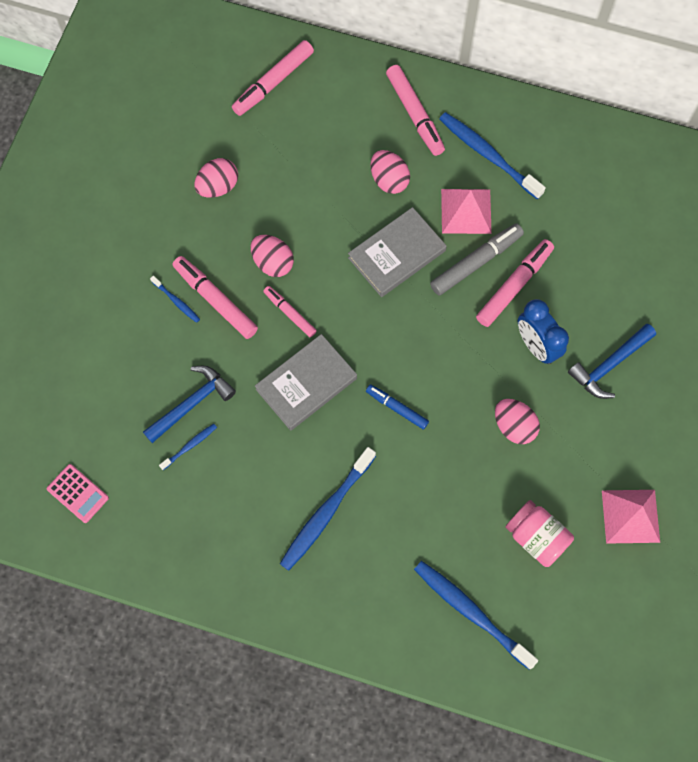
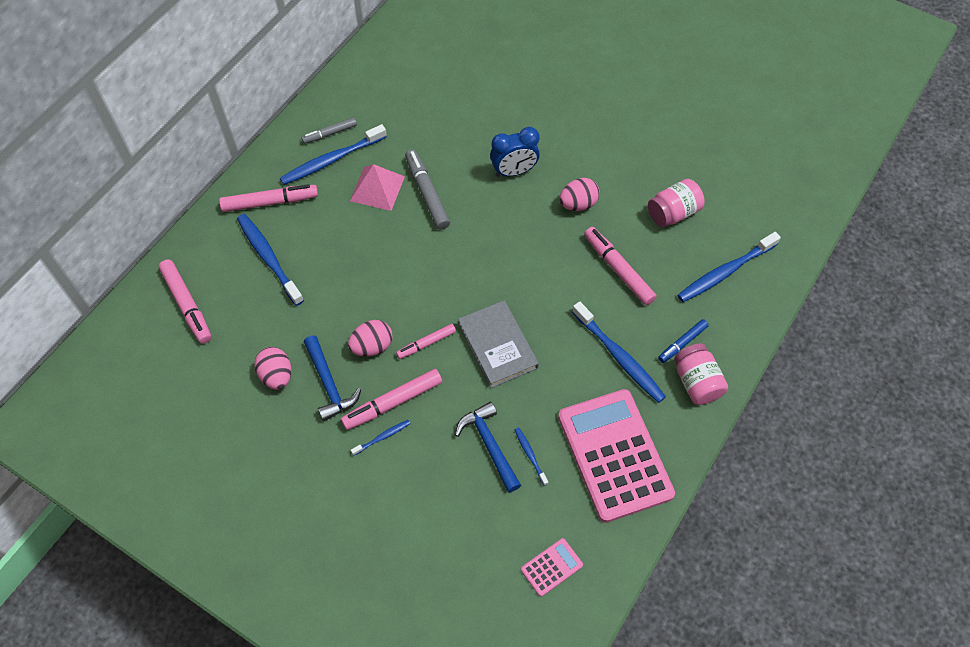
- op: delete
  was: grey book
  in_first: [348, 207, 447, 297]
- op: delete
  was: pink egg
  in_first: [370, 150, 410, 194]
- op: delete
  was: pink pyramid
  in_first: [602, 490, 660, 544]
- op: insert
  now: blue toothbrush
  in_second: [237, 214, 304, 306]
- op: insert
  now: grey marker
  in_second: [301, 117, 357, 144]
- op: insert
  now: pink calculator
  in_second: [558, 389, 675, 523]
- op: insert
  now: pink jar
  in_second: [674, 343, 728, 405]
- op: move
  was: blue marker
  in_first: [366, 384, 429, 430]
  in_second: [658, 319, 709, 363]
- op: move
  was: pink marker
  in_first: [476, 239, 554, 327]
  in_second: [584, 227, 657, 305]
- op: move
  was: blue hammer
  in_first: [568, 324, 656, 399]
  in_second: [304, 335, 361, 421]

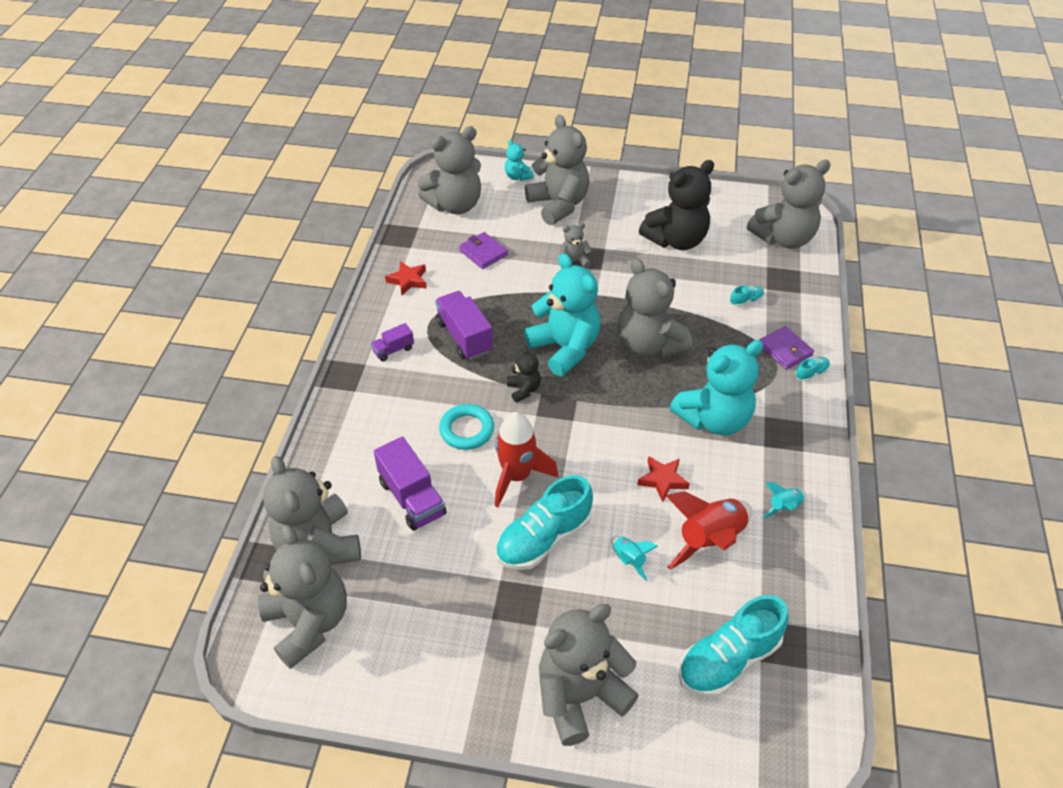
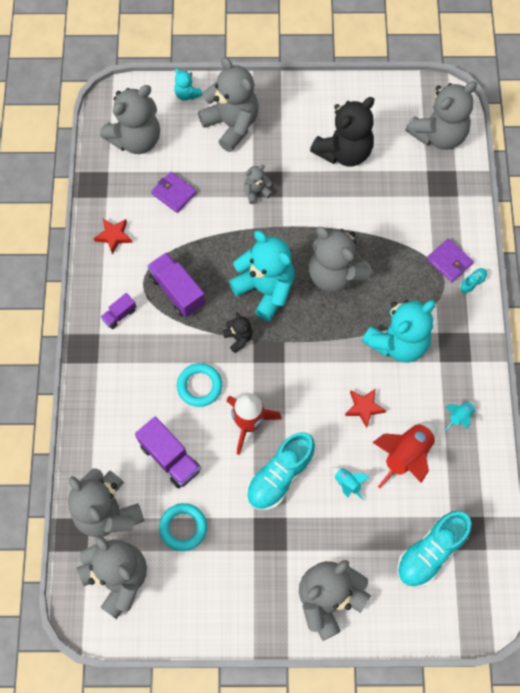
- op: delete
  was: turquoise shoe
  in_first: [730, 285, 764, 307]
- op: insert
  now: turquoise ring
  in_second: [159, 503, 207, 551]

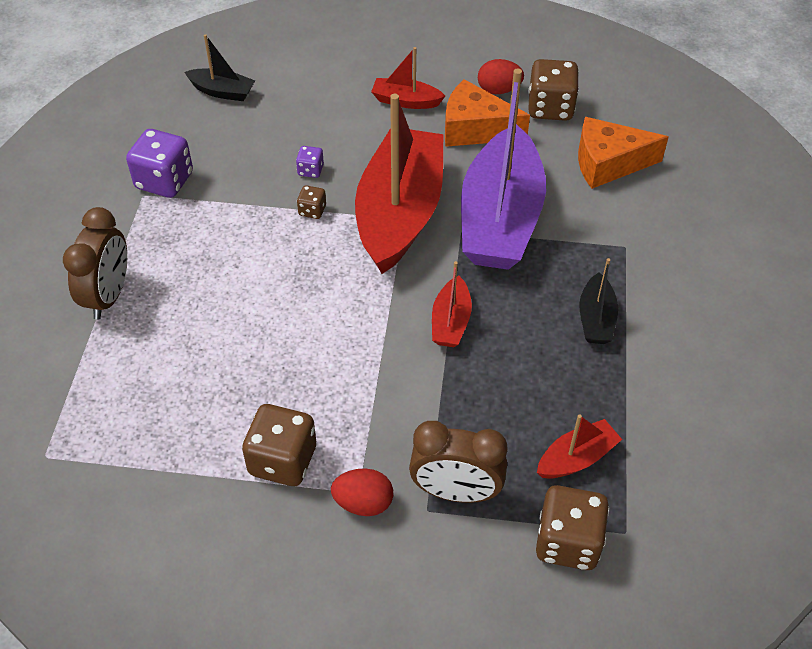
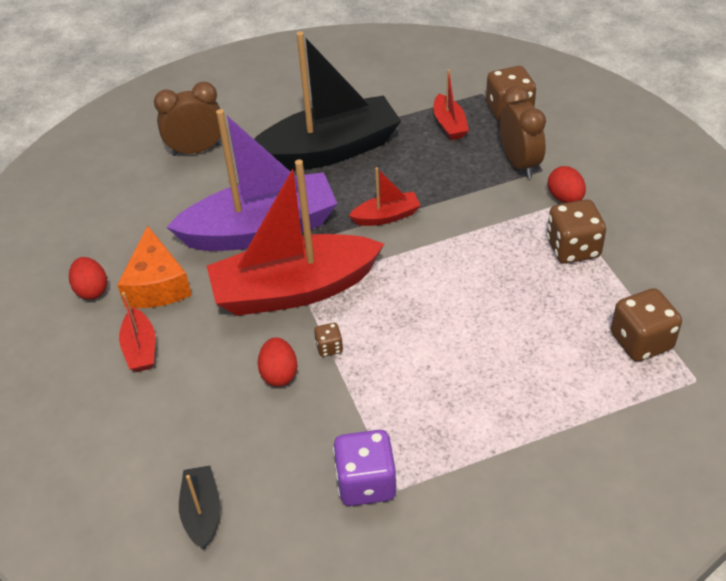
- op: delete
  was: orange cheese
  in_first: [578, 117, 668, 189]
- op: move
  was: brown clock
  in_first: [63, 207, 127, 320]
  in_second: [154, 82, 221, 156]
- op: move
  was: brown dice
  in_first: [528, 59, 579, 121]
  in_second: [611, 288, 682, 362]
- op: replace
  was: purple dice
  now: red egg
  in_first: [296, 146, 324, 178]
  in_second: [258, 337, 298, 387]
- op: rotate
  was: red boat
  in_first: [537, 414, 622, 479]
  in_second: [433, 69, 469, 140]
  clockwise: -135
- op: resize
  was: black boat
  in_first: [579, 258, 618, 344]
  in_second: [254, 31, 401, 171]
  ratio: 2.29

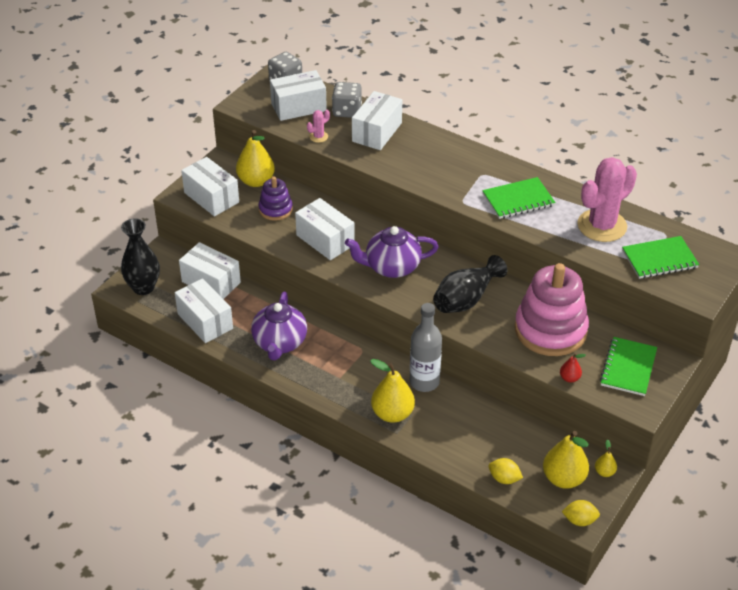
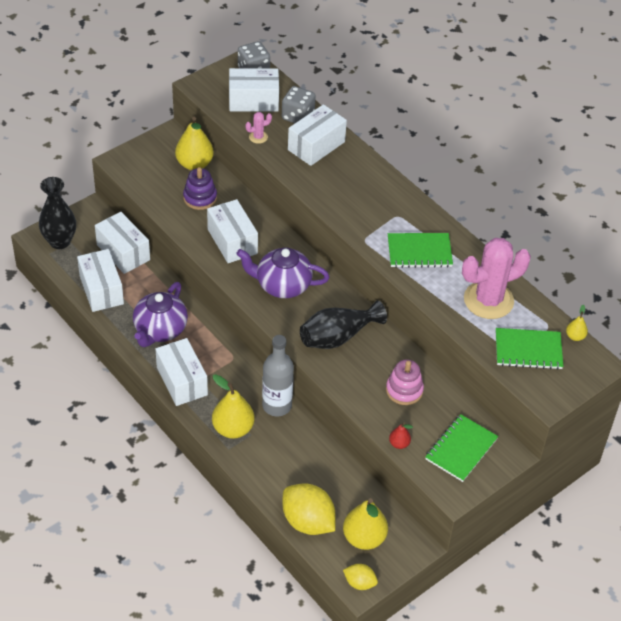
- op: move
  was: white box
  in_first: [181, 157, 239, 216]
  in_second: [155, 338, 208, 406]
- op: move
  was: yellow pear
  in_first: [595, 439, 617, 477]
  in_second: [566, 305, 588, 341]
- op: resize
  was: yellow lemon
  in_first: [489, 458, 523, 484]
  in_second: [282, 483, 335, 535]
  ratio: 1.9
- op: resize
  was: pink stacking toy
  in_first: [515, 263, 589, 356]
  in_second: [386, 360, 424, 405]
  ratio: 0.51

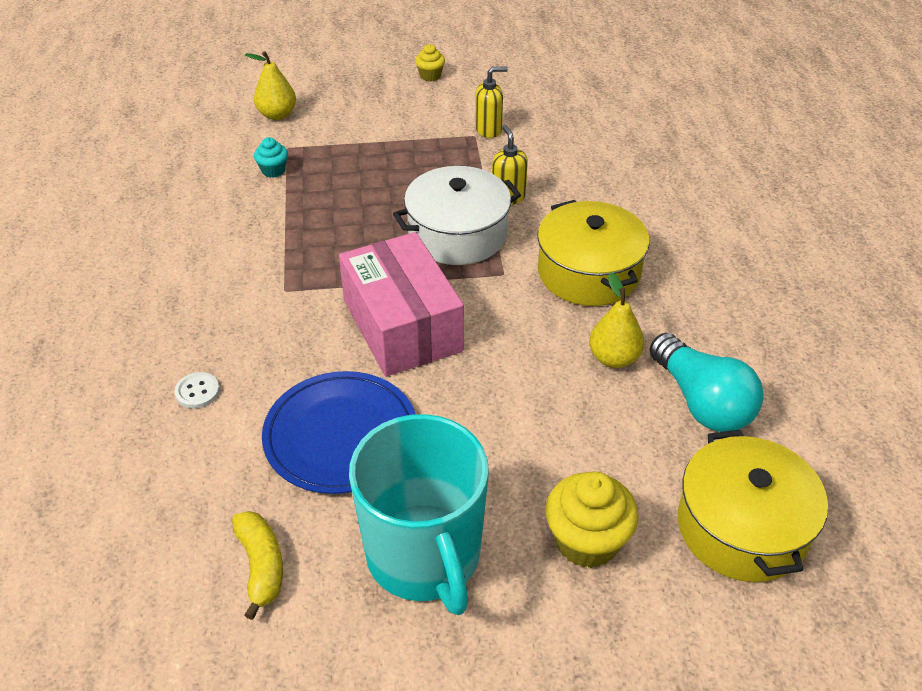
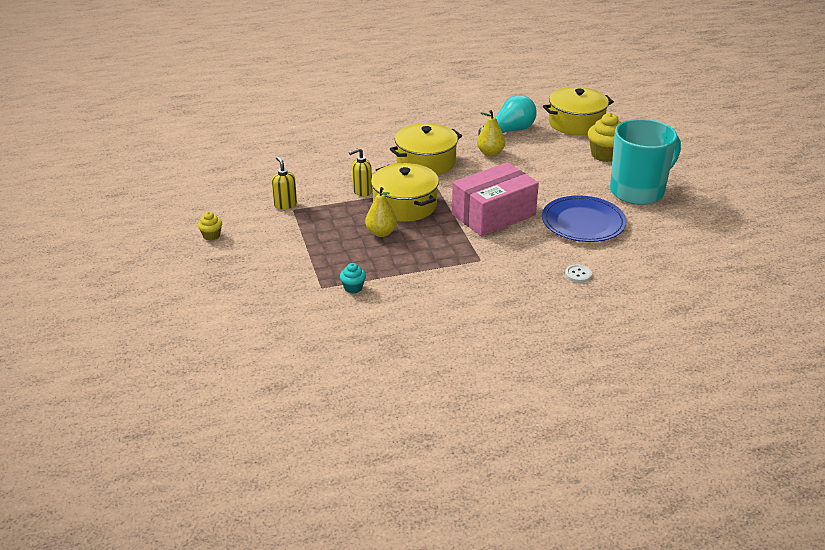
- op: delete
  was: yellow banana
  in_first: [232, 511, 283, 620]
- op: move
  was: yellow pear
  in_first: [245, 51, 296, 120]
  in_second: [365, 187, 397, 237]
- op: recolor
  was: white pot
  now: yellow pot
  in_first: [393, 166, 521, 265]
  in_second: [371, 163, 439, 222]

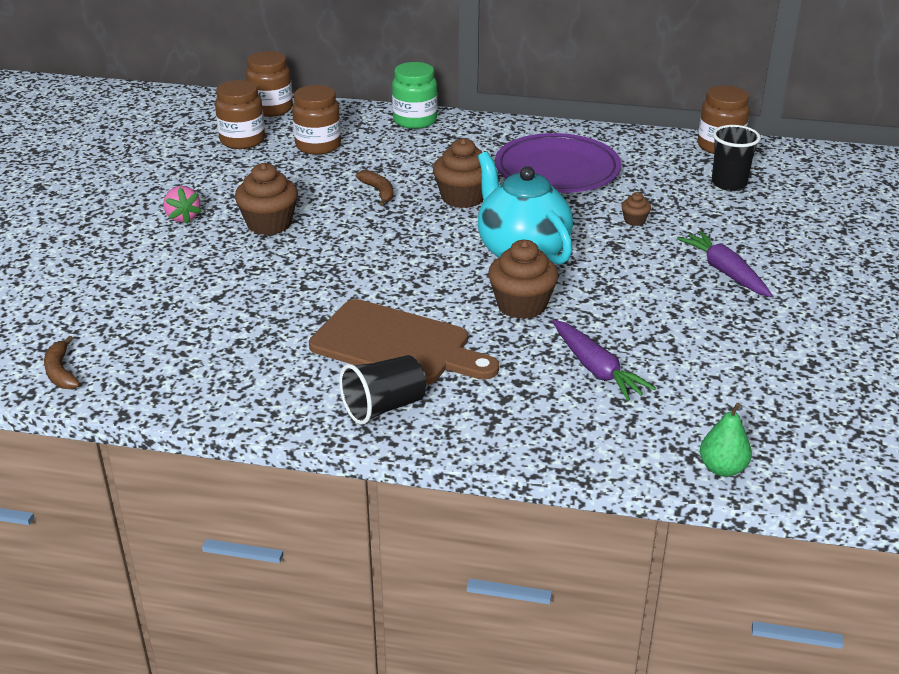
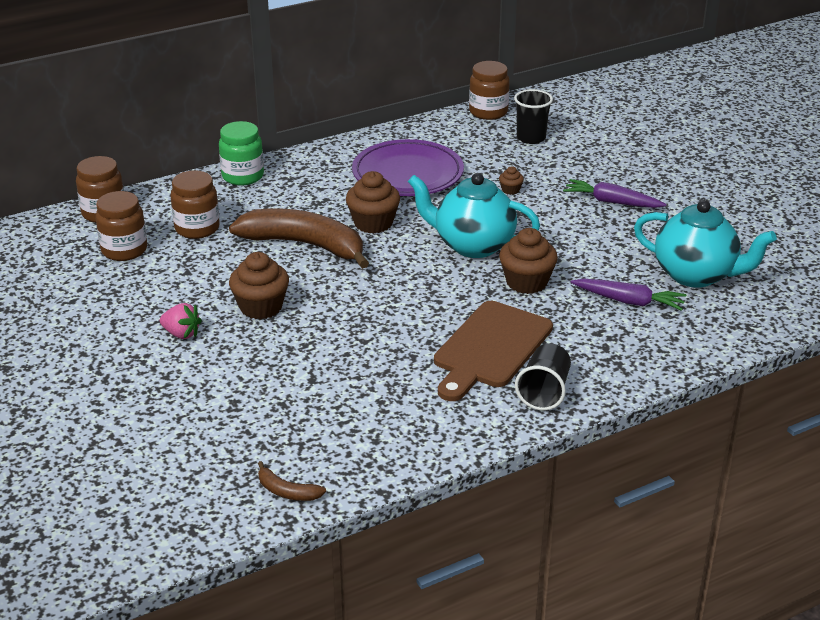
- op: delete
  was: green pear
  in_first: [700, 403, 752, 477]
- op: insert
  now: turquoise teapot
  in_second: [634, 200, 777, 288]
- op: rotate
  was: brown cutting board
  in_first: [309, 299, 499, 385]
  in_second: [434, 301, 553, 401]
  clockwise: 135
- op: resize
  was: brown banana
  in_first: [356, 170, 393, 206]
  in_second: [229, 208, 369, 269]
  ratio: 2.41

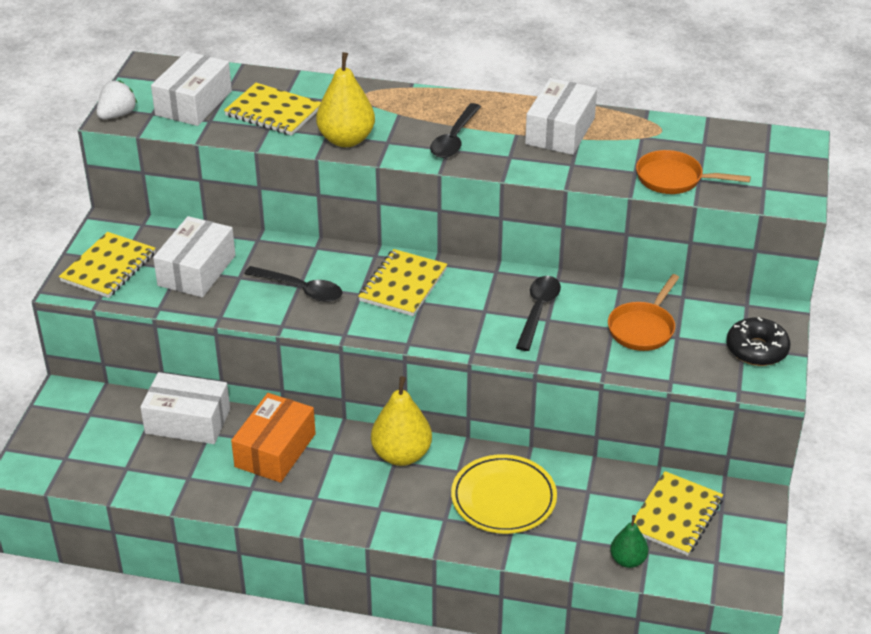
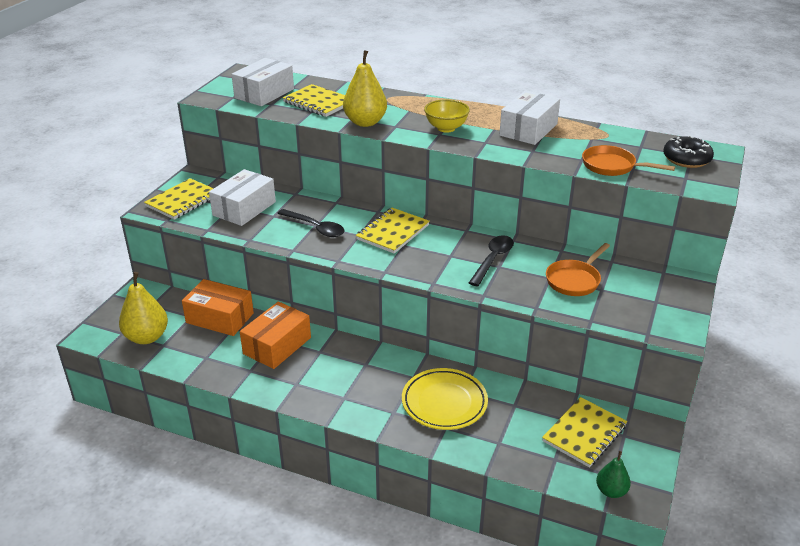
- op: delete
  was: white strawberry
  in_first: [96, 80, 137, 119]
- op: move
  was: yellow pear
  in_first: [371, 376, 432, 466]
  in_second: [119, 272, 168, 344]
- op: move
  was: green pear
  in_first: [610, 515, 648, 568]
  in_second: [596, 451, 631, 498]
- op: move
  was: black donut
  in_first: [726, 317, 790, 366]
  in_second: [663, 136, 714, 168]
- op: replace
  was: black spoon
  now: yellow bowl
  in_first: [430, 103, 481, 158]
  in_second: [424, 99, 470, 133]
- op: recolor
  was: white box
  now: orange box
  in_first: [140, 372, 230, 444]
  in_second: [182, 279, 254, 336]

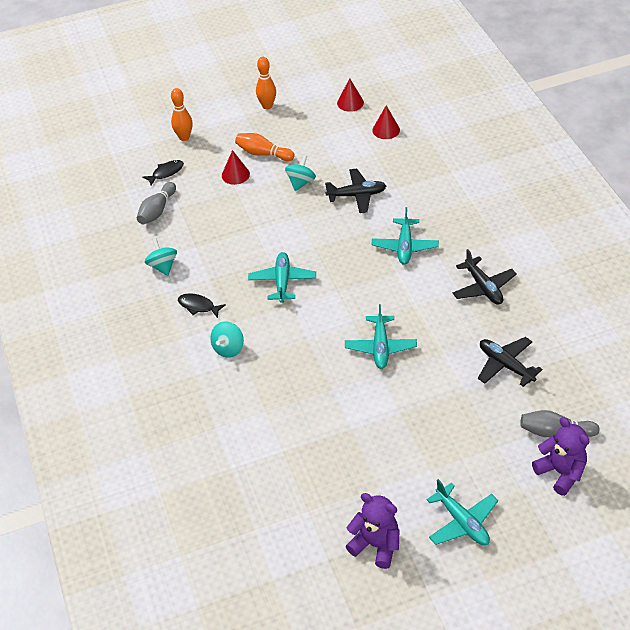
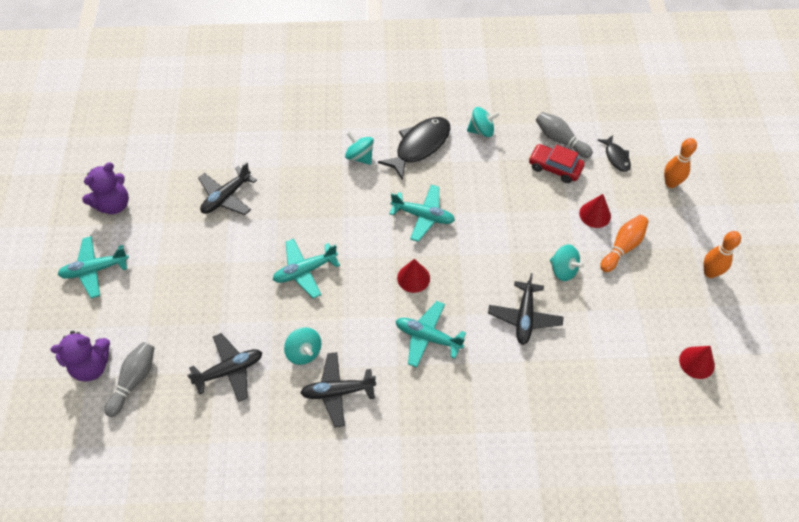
- op: insert
  now: black plane
  in_second: [198, 162, 257, 215]
- op: insert
  now: turquoise spinning top
  in_second: [284, 328, 321, 365]
- op: insert
  now: red car
  in_second: [529, 144, 585, 183]
- op: move
  was: red cone
  in_first: [372, 105, 400, 139]
  in_second: [397, 259, 430, 293]
- op: rotate
  was: turquoise plane
  in_first: [345, 304, 417, 369]
  in_second: [273, 239, 340, 299]
  clockwise: -45
- op: resize
  was: black fish
  in_first: [178, 293, 226, 318]
  in_second: [378, 117, 451, 181]
  ratio: 1.86

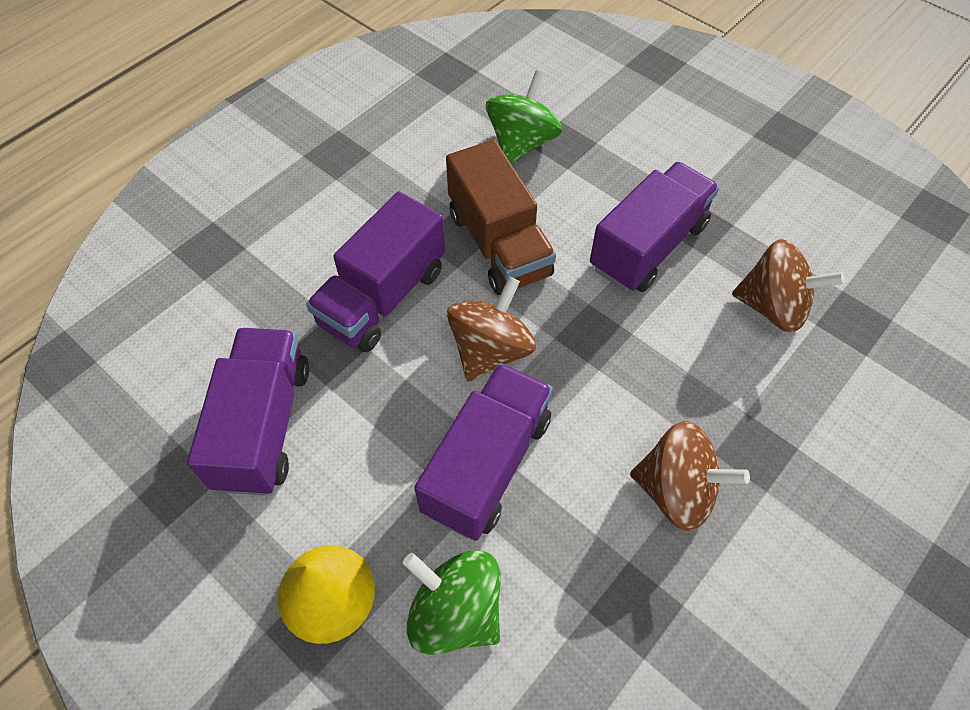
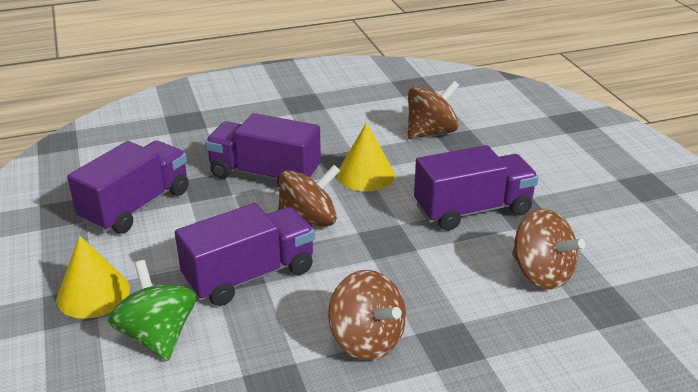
- op: replace
  was: brown truck
  now: yellow cone
  in_first: [446, 140, 556, 295]
  in_second: [337, 122, 395, 191]
- op: recolor
  was: green spinning top
  now: brown spinning top
  in_first: [486, 70, 562, 164]
  in_second: [408, 81, 459, 139]
- op: rotate
  was: purple truck
  in_first: [306, 192, 445, 352]
  in_second: [205, 113, 321, 187]
  clockwise: 45

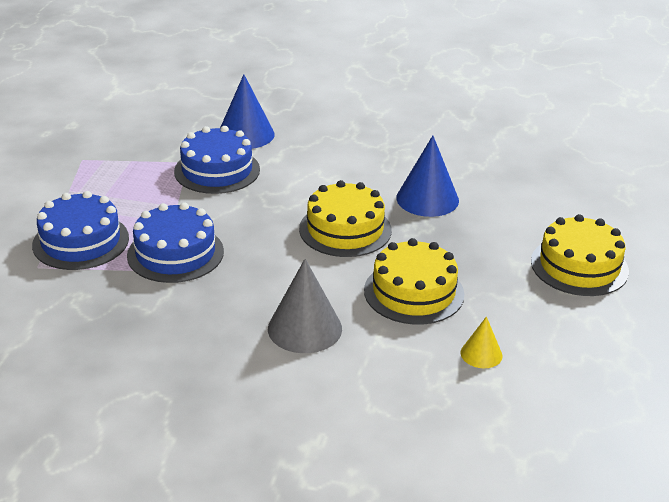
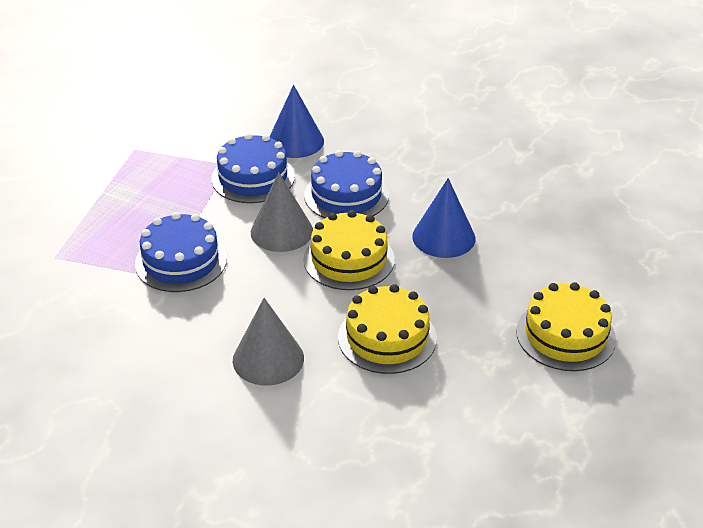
- op: delete
  was: yellow cone
  in_first: [461, 316, 502, 368]
- op: insert
  now: grey cone
  in_second: [251, 172, 313, 252]
- op: move
  was: blue cake
  in_first: [32, 191, 129, 270]
  in_second: [304, 150, 389, 218]

